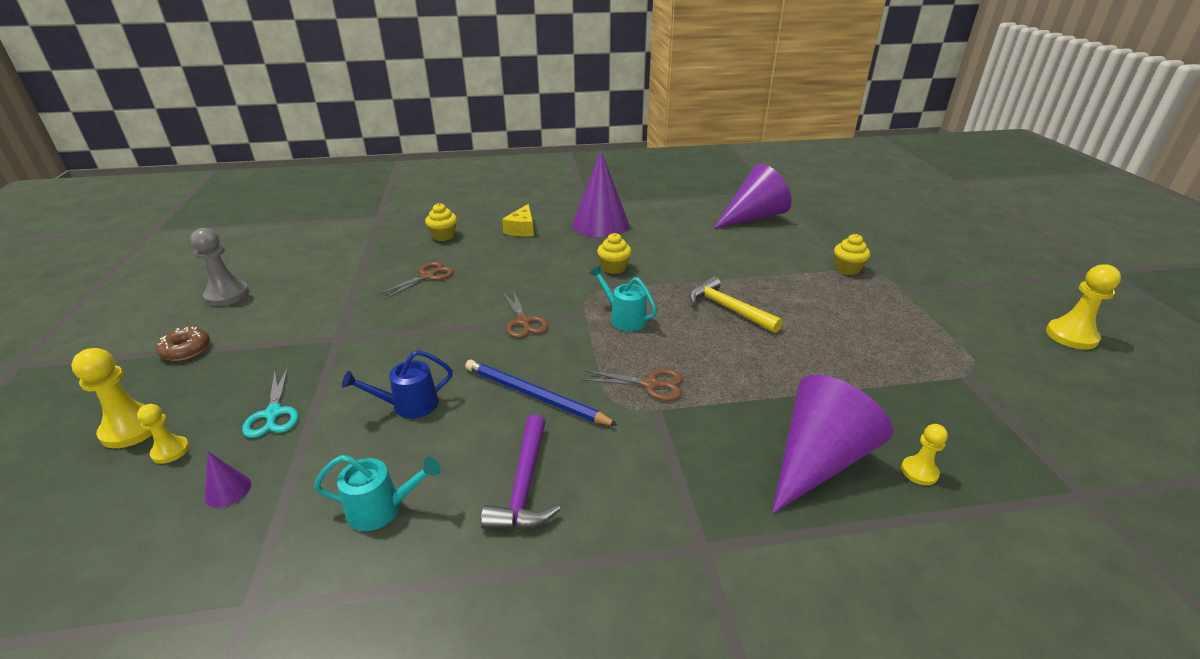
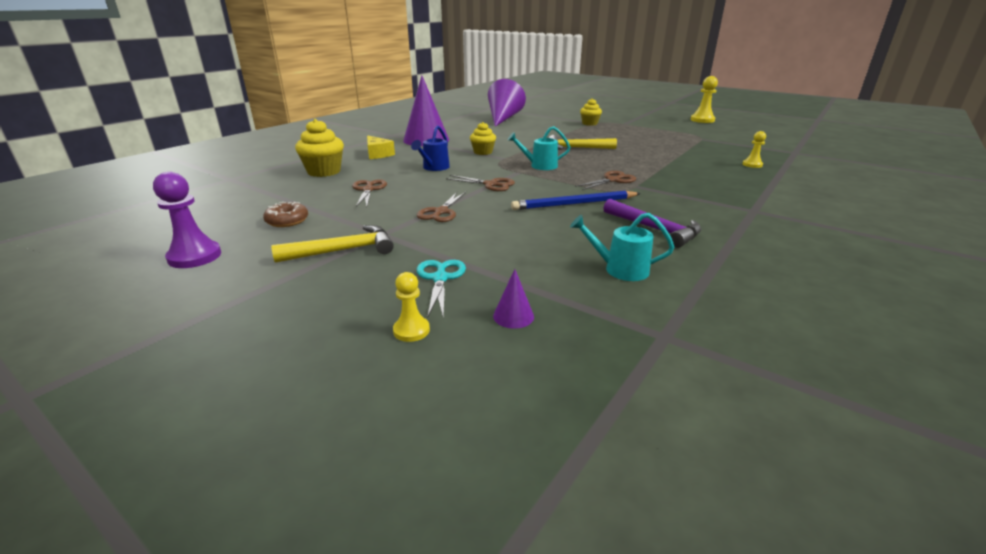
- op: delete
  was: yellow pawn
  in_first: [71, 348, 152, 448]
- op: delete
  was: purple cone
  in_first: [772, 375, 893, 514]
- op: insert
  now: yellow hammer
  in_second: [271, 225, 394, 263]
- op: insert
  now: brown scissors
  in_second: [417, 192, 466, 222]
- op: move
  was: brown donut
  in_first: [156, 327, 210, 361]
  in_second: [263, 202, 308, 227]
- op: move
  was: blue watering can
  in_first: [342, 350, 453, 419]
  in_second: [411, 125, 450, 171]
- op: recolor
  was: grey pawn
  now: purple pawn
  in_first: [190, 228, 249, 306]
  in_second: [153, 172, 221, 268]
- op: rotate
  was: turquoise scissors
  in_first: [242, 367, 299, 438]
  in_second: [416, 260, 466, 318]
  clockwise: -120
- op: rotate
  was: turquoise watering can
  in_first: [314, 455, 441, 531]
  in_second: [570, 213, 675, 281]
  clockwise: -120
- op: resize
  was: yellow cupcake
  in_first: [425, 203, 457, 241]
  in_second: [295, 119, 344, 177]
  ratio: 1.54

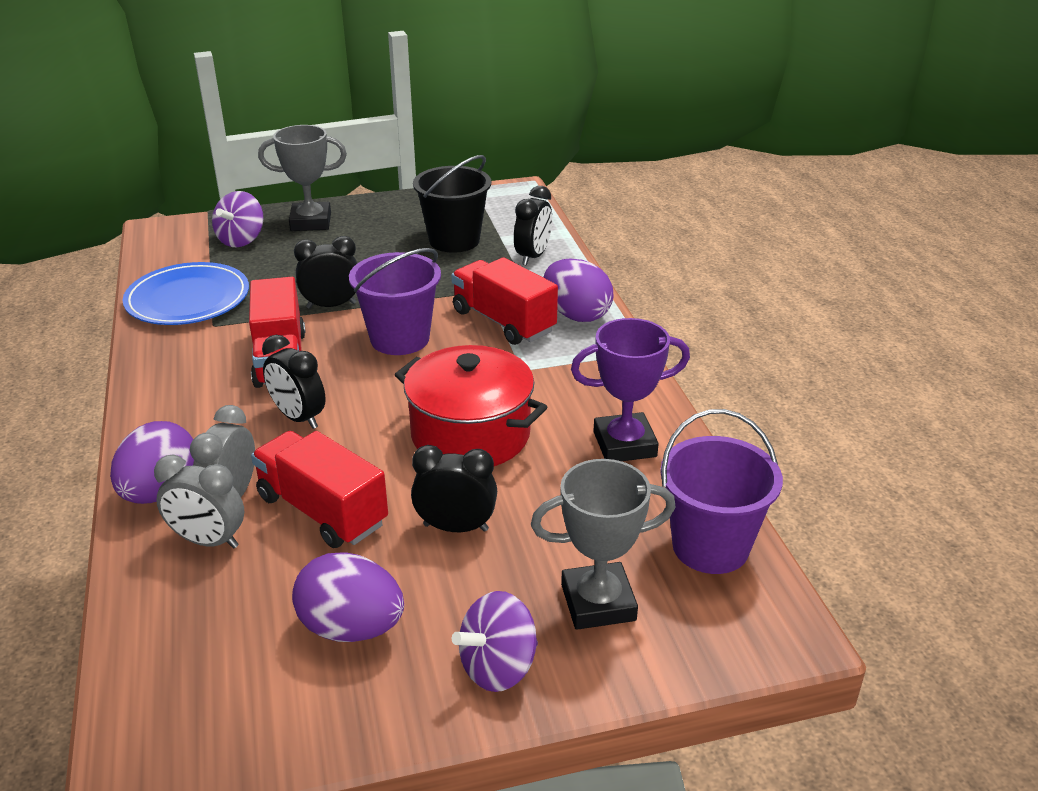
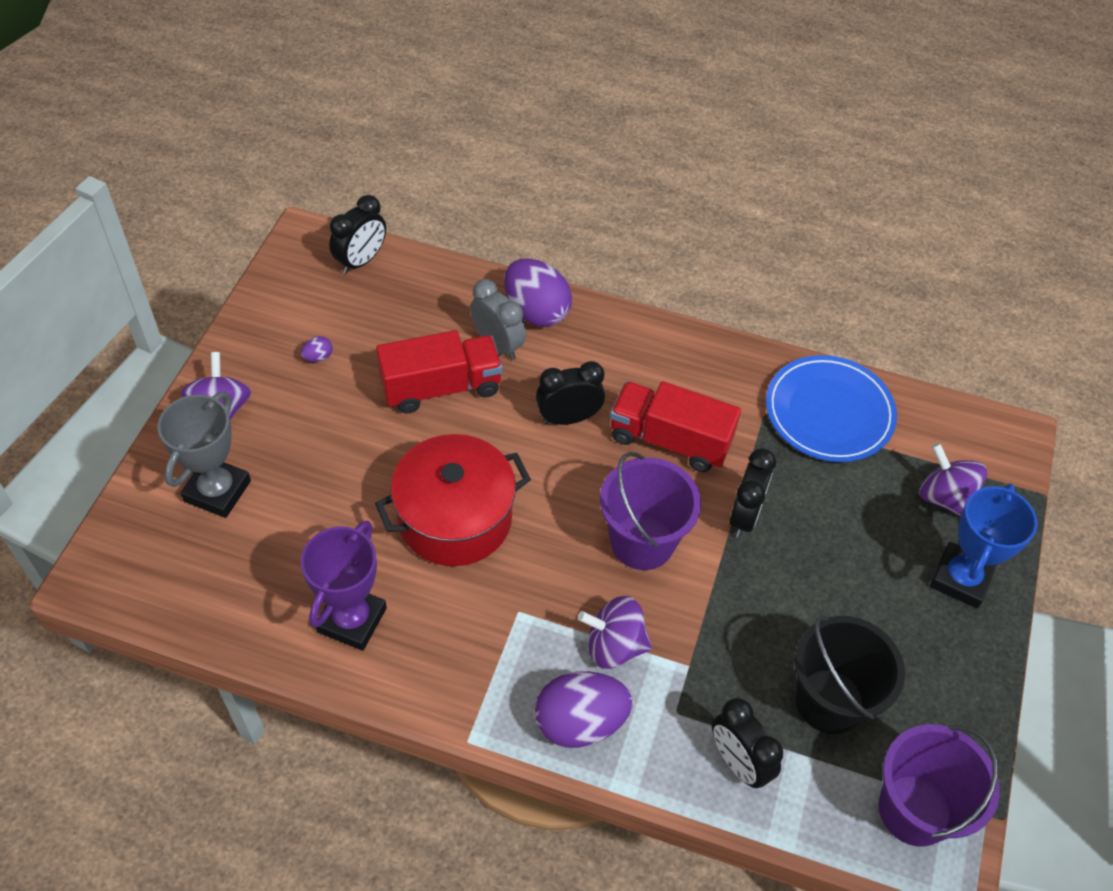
- op: delete
  was: grey clock
  in_first: [154, 455, 244, 549]
- op: move
  was: black clock
  in_first: [411, 445, 497, 532]
  in_second: [329, 195, 386, 274]
- op: move
  was: purple bucket
  in_first: [660, 409, 783, 574]
  in_second: [879, 724, 1000, 847]
- op: replace
  was: red truck
  now: purple spinning top
  in_first: [451, 257, 558, 345]
  in_second: [578, 596, 652, 669]
- op: recolor
  was: grey trophy
  now: blue trophy
  in_first: [258, 125, 347, 231]
  in_second: [930, 483, 1038, 608]
- op: resize
  was: purple egg
  in_first: [292, 553, 404, 642]
  in_second: [301, 336, 333, 362]
  ratio: 0.41

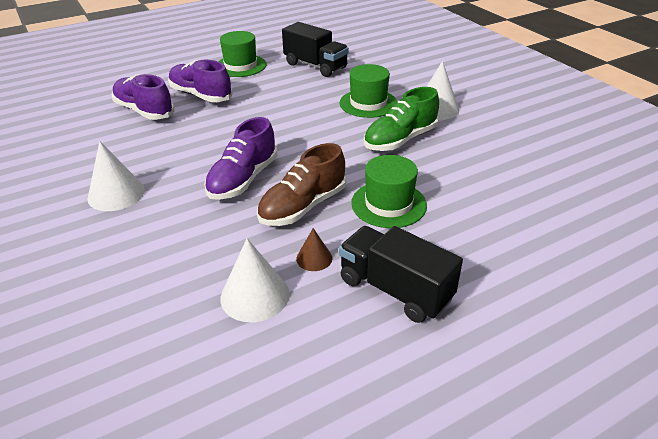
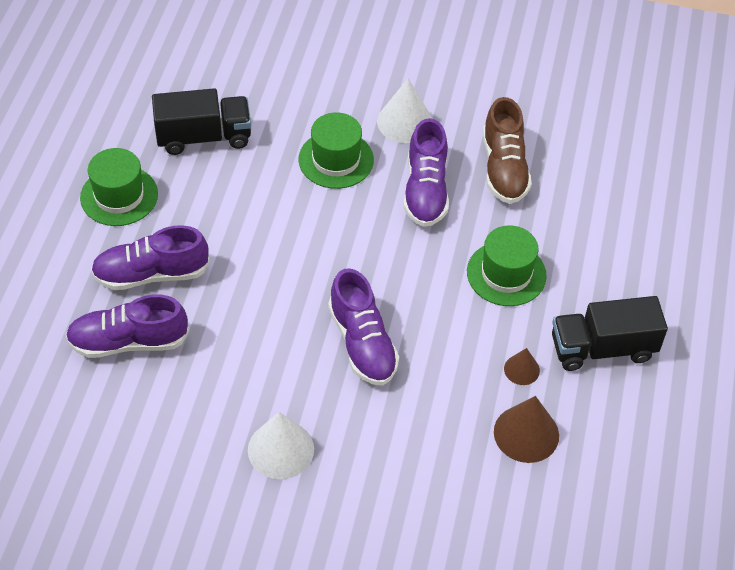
- op: move
  was: brown shoe
  in_first: [257, 143, 346, 226]
  in_second: [483, 97, 532, 204]
- op: recolor
  was: white cone
  now: brown cone
  in_first: [221, 238, 289, 322]
  in_second: [494, 396, 559, 463]
- op: recolor
  was: green shoe
  now: purple shoe
  in_first: [364, 87, 439, 151]
  in_second: [404, 118, 449, 227]

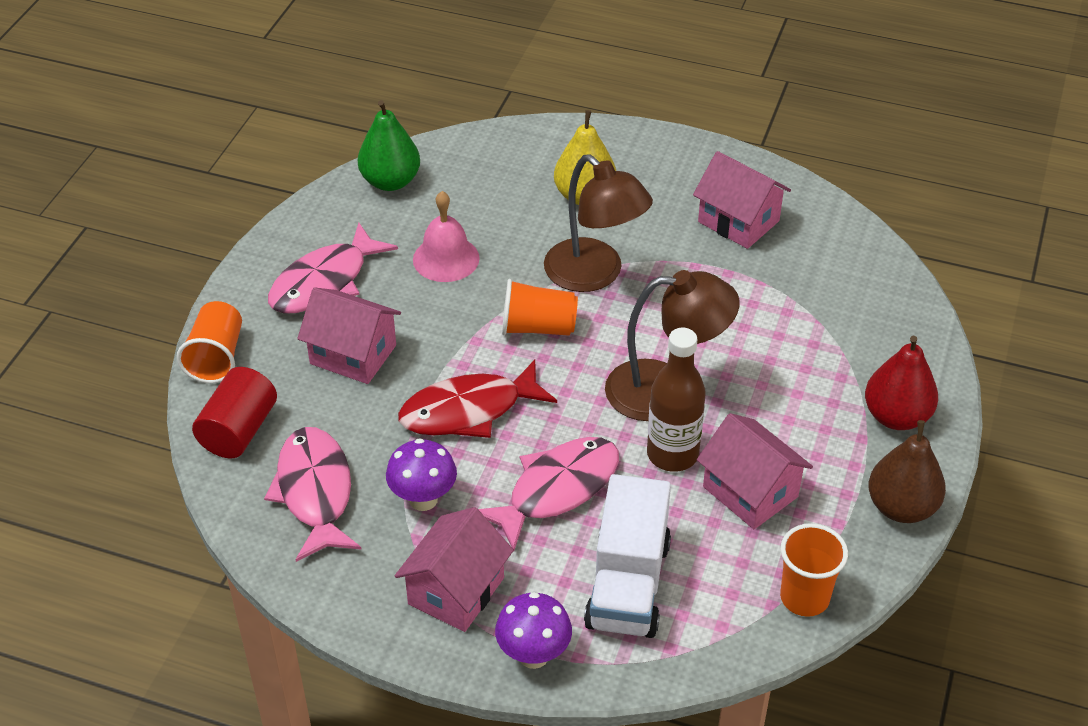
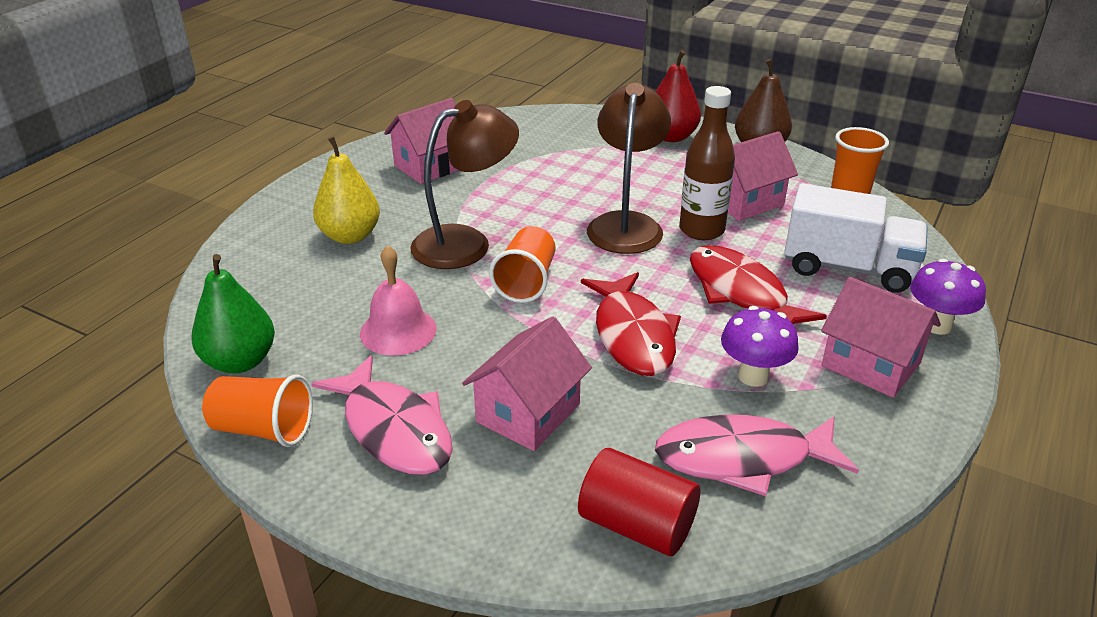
- op: move
  was: orange cup
  in_first: [177, 301, 242, 383]
  in_second: [202, 375, 313, 447]
- op: recolor
  was: pink fish
  now: red fish
  in_first: [478, 437, 619, 550]
  in_second: [690, 245, 827, 325]

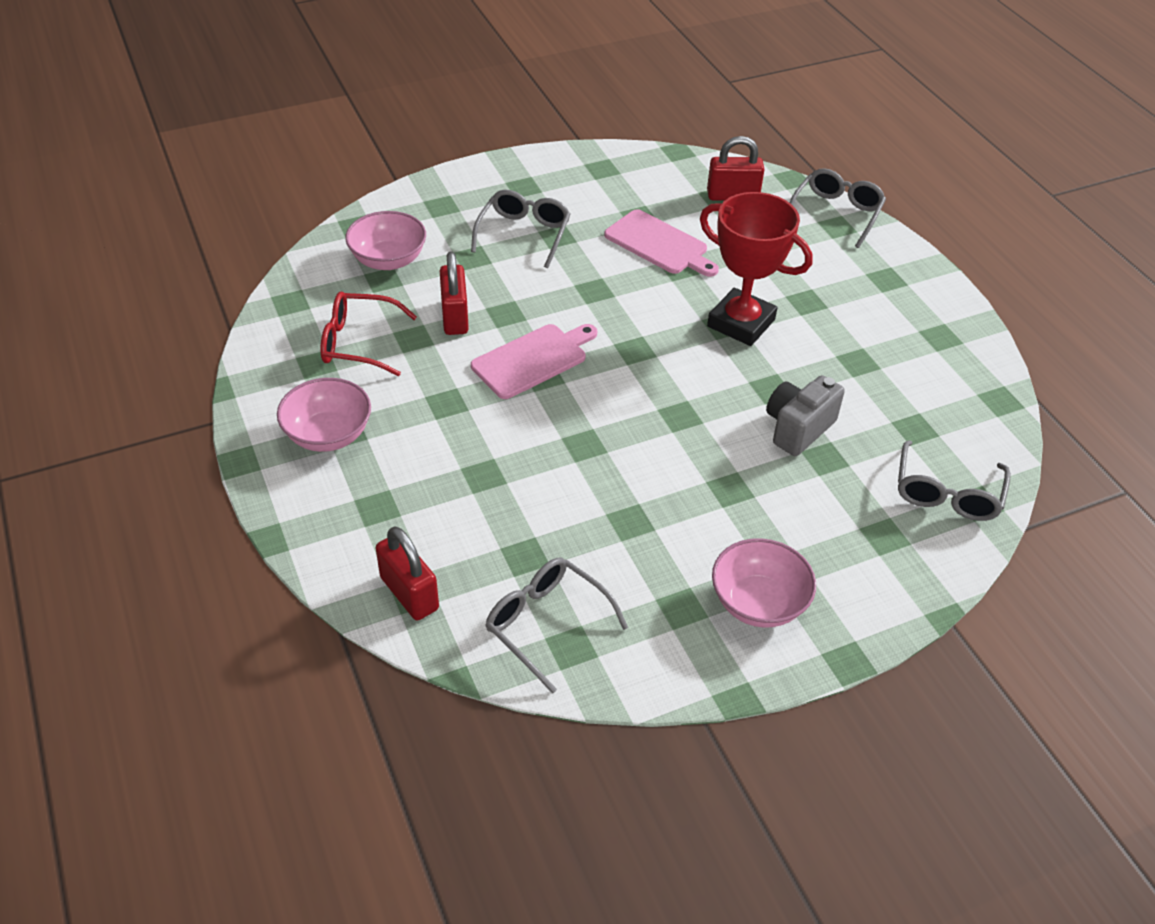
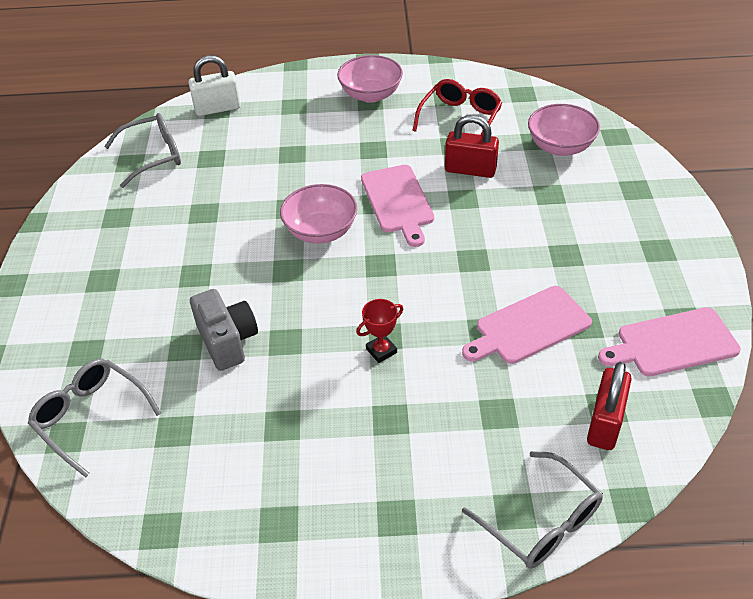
- op: delete
  was: grey glasses
  in_first: [471, 190, 570, 268]
- op: insert
  now: pink cutting board
  in_second: [598, 307, 741, 376]
- op: move
  was: pink bowl
  in_first: [712, 538, 816, 628]
  in_second: [280, 184, 357, 244]
- op: recolor
  was: red padlock
  now: white padlock
  in_first: [376, 526, 439, 620]
  in_second: [189, 55, 241, 116]
- op: resize
  was: red trophy
  in_first: [700, 192, 813, 346]
  in_second: [356, 299, 403, 363]
  ratio: 0.43

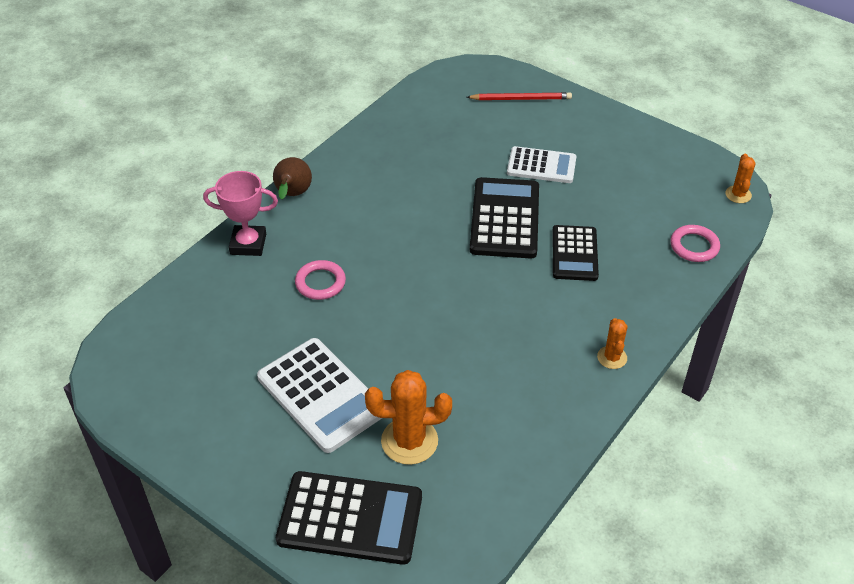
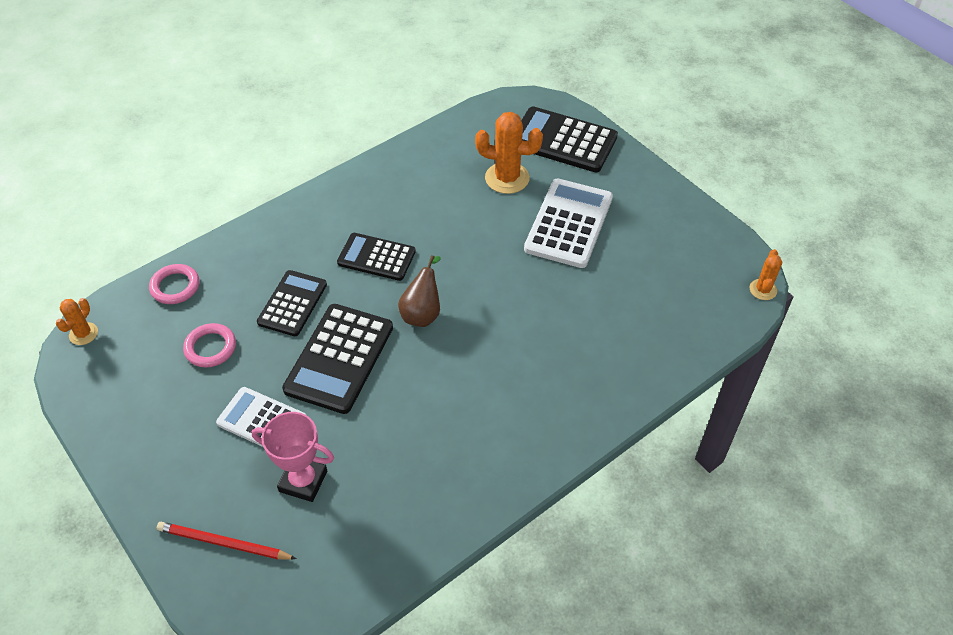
- op: insert
  now: black calculator
  in_second: [337, 233, 416, 281]
- op: move
  was: pink trophy
  in_first: [203, 171, 278, 256]
  in_second: [252, 412, 334, 502]
- op: move
  was: brown pear
  in_first: [273, 157, 312, 200]
  in_second: [398, 255, 441, 327]
- op: move
  was: pink ring
  in_first: [295, 260, 346, 300]
  in_second: [183, 323, 236, 367]
- op: move
  was: orange cactus
  in_first: [597, 318, 628, 369]
  in_second: [750, 249, 782, 300]
- op: rotate
  was: white calculator
  in_first: [257, 338, 382, 453]
  in_second: [524, 178, 613, 268]
  clockwise: 45

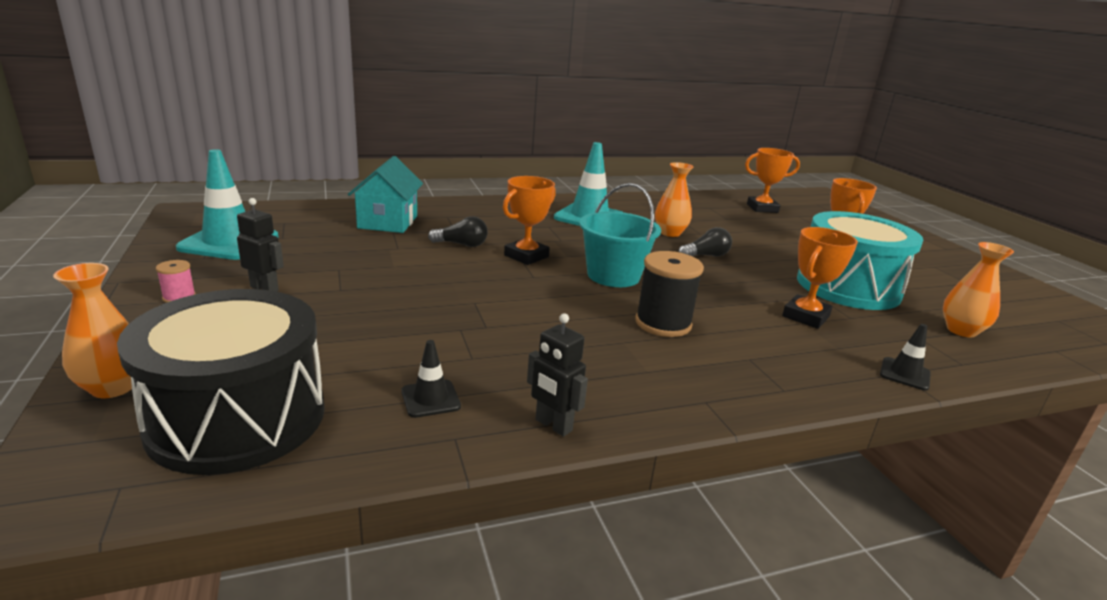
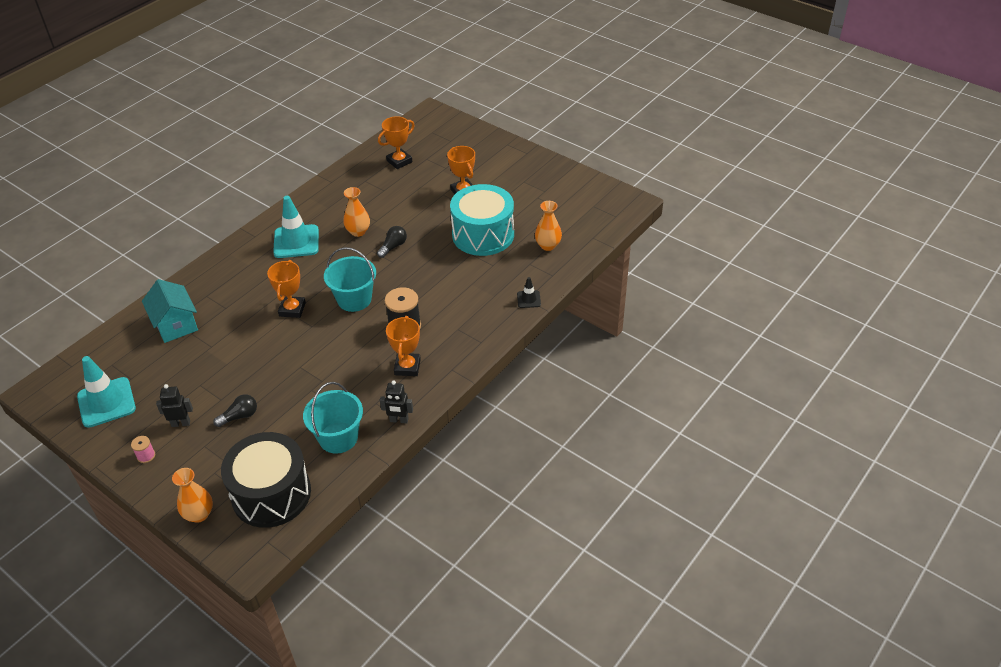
- op: move
  was: black light bulb
  in_first: [428, 216, 488, 247]
  in_second: [213, 394, 257, 427]
- op: move
  was: orange trophy
  in_first: [782, 227, 858, 329]
  in_second: [386, 316, 421, 376]
- op: replace
  was: black traffic cone
  now: turquoise bucket
  in_first: [401, 340, 461, 418]
  in_second: [303, 382, 363, 454]

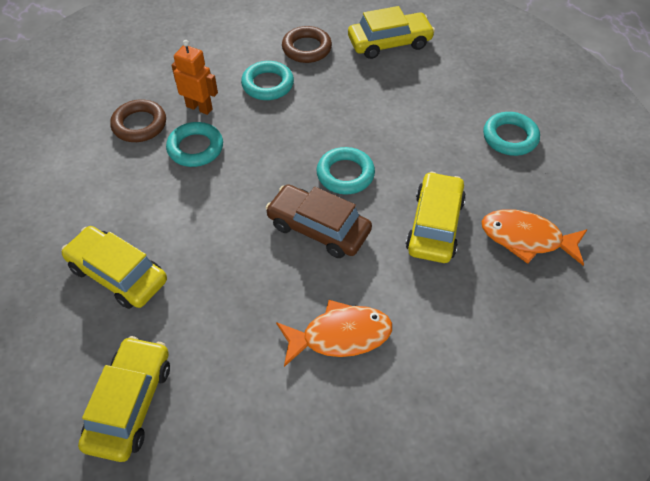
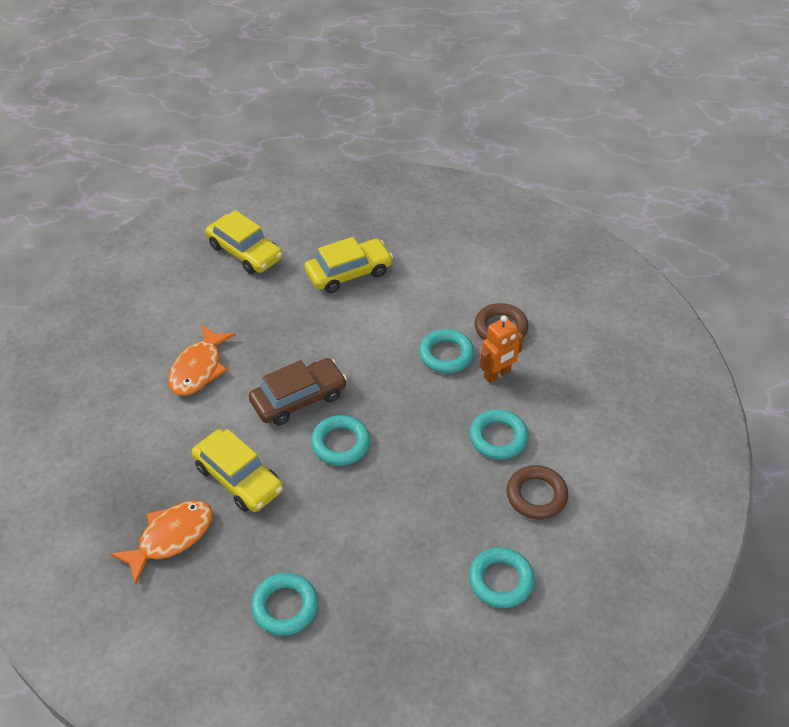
- op: replace
  was: yellow car
  now: turquoise ring
  in_first: [348, 6, 435, 59]
  in_second: [469, 547, 535, 608]

